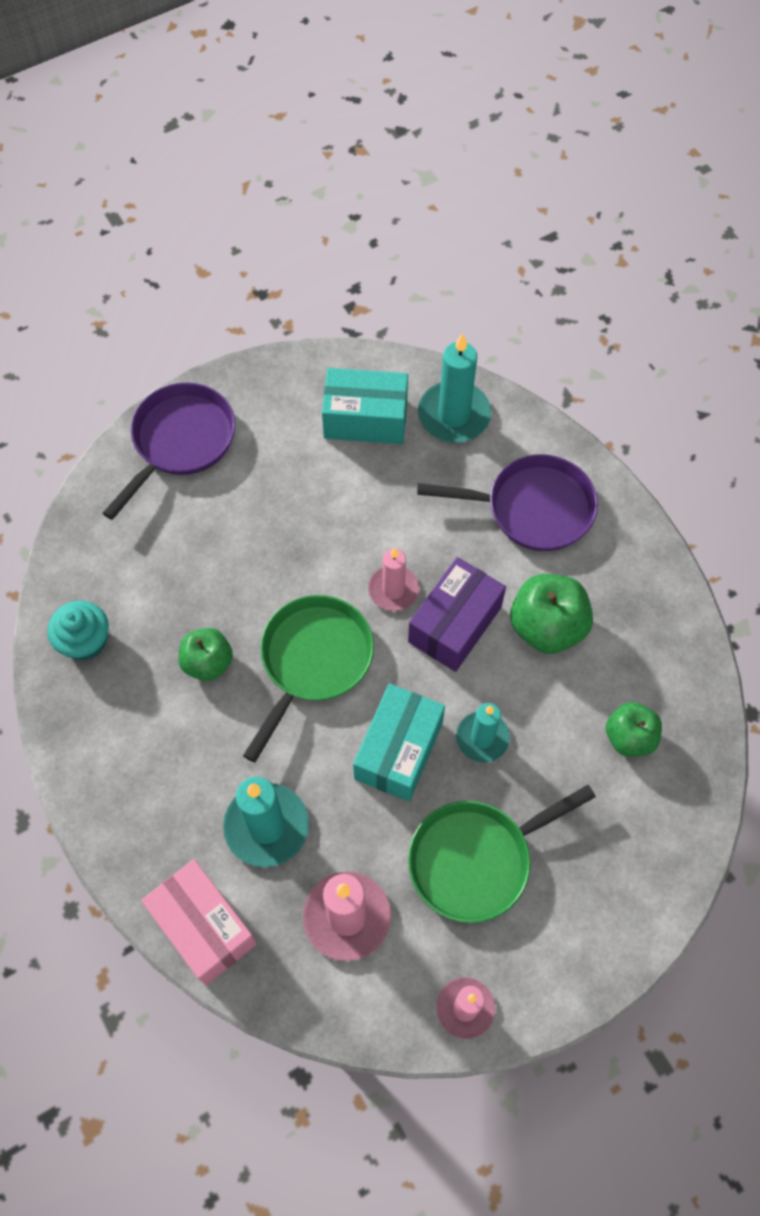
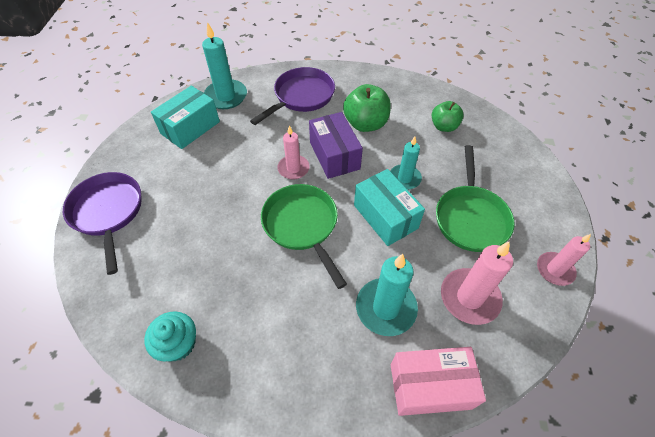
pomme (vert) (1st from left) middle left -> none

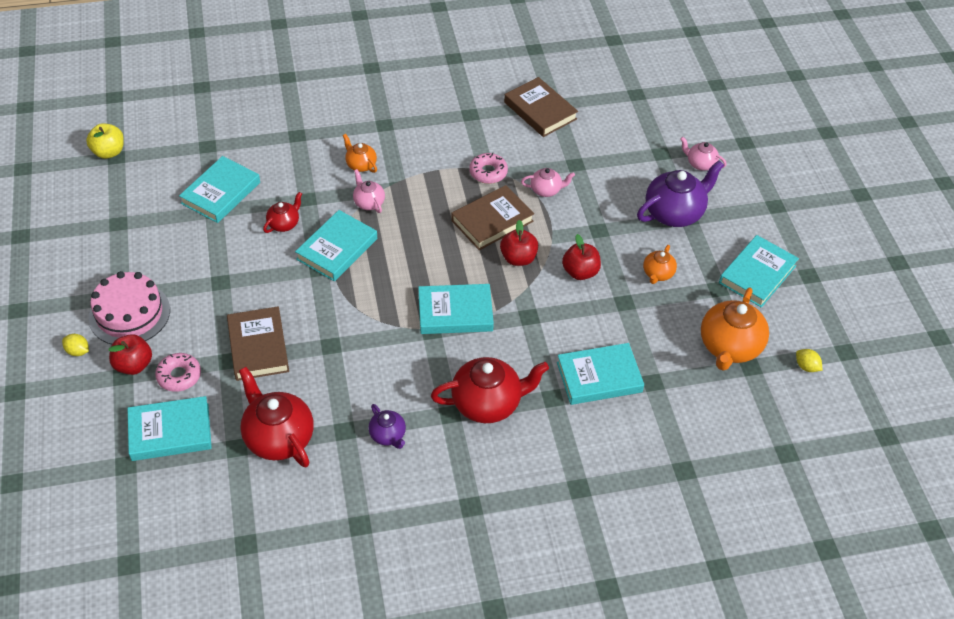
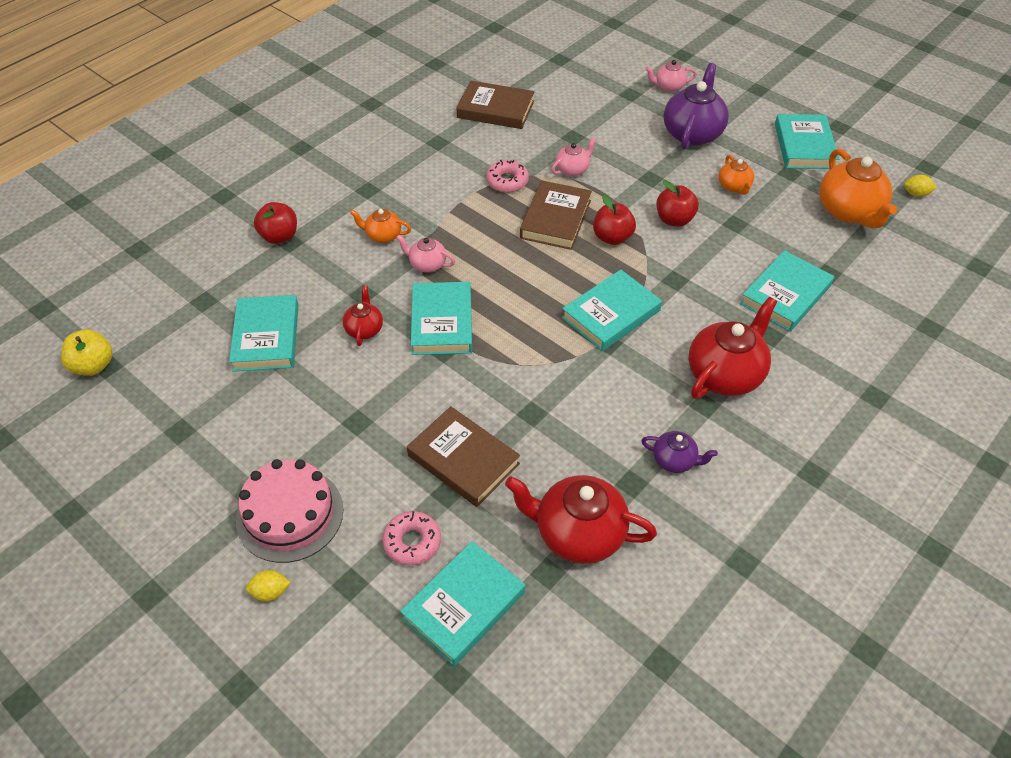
pomme (rouge) (1st from left) middle left -> pomme (rouge) (1st from left) top left, moved

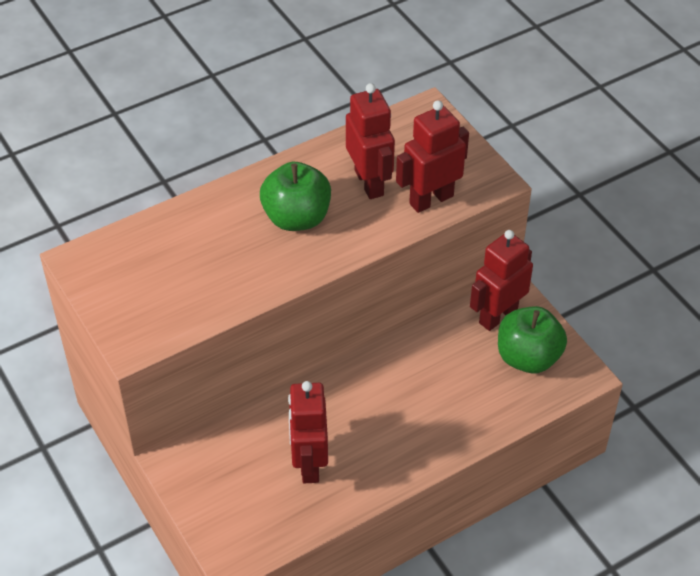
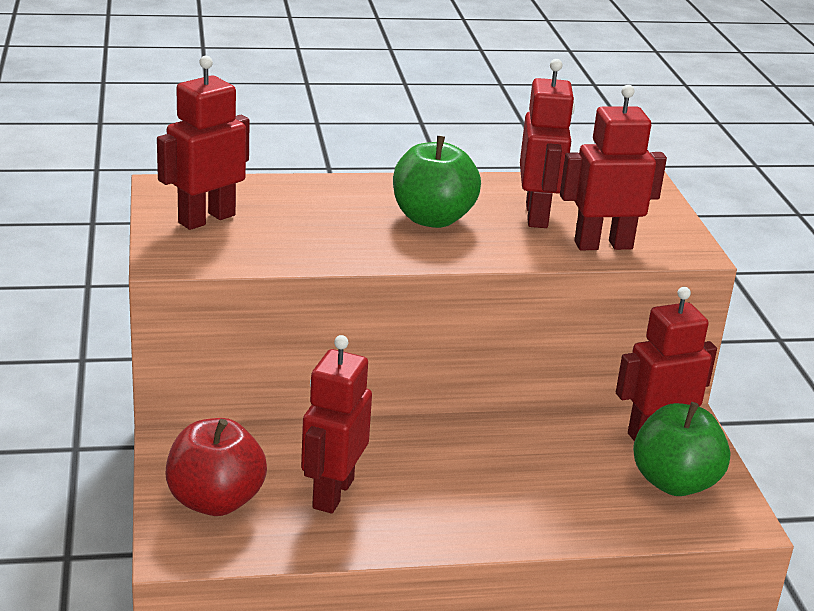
none -> robot (rouge) (1st from left) top left
none -> pomme (rouge) bottom left

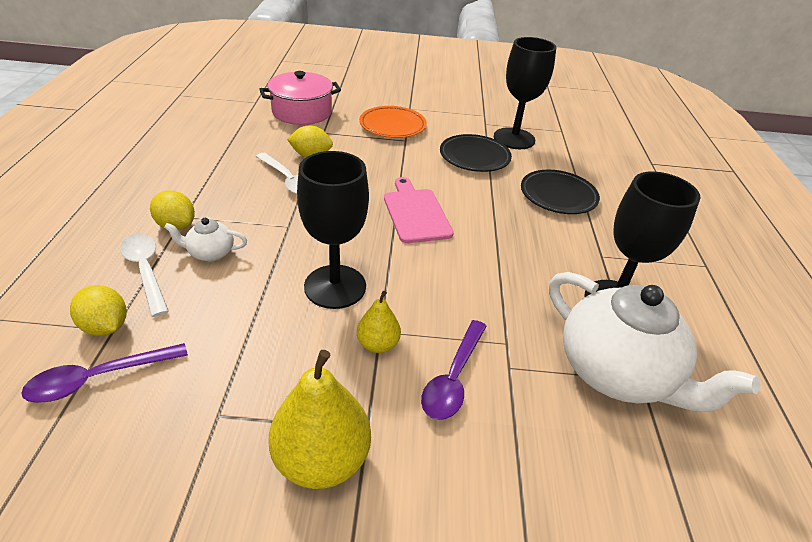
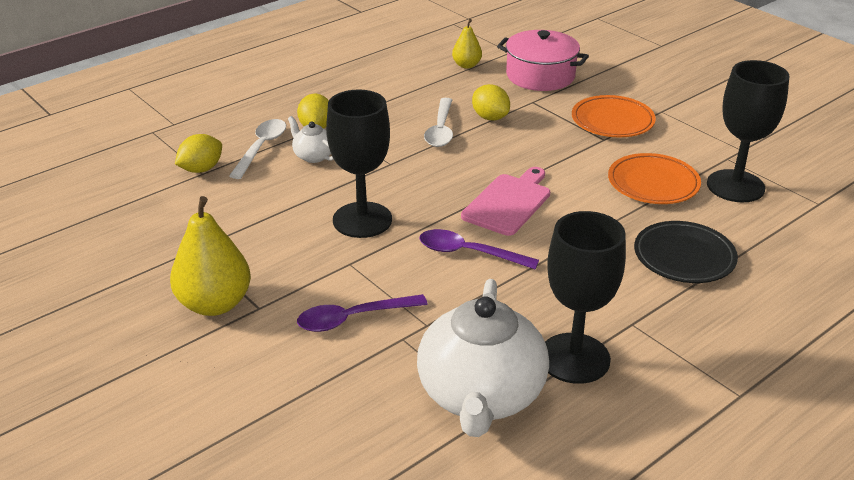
citron (jaune) (1st from left) middle left -> citron (jaune) (1st from left) top left, 45 degrees clockwise
cuillère (violet) (1st from left in the first image) bottom left -> cuillère (violet) (2nd from left) centre, moved
poire (jaune) (2nd from left) centre -> poire (jaune) (2nd from left) top centre, moved
assiette (noir) (1st from left) top centre -> assiette (orange) (2nd from left) middle right

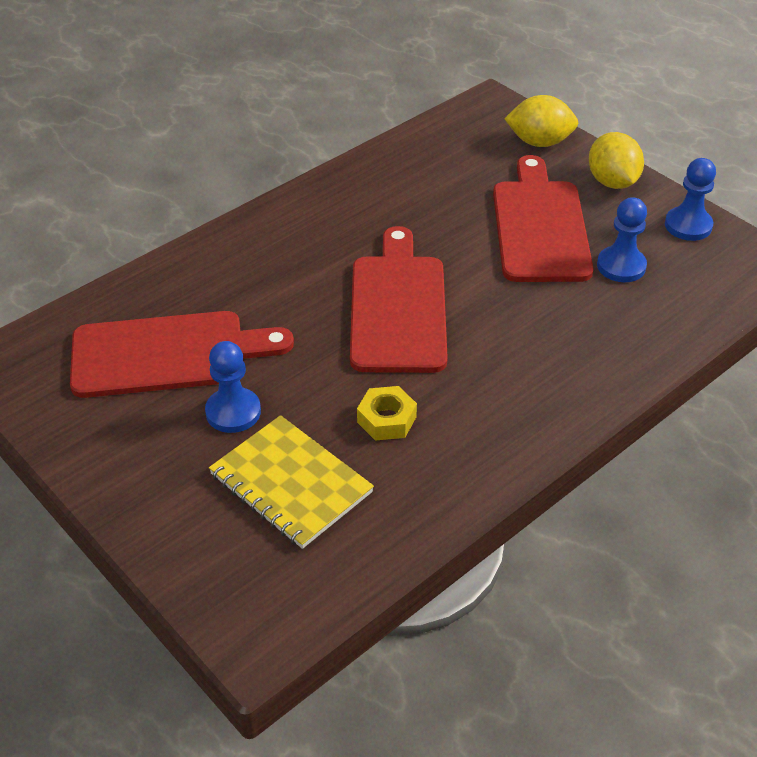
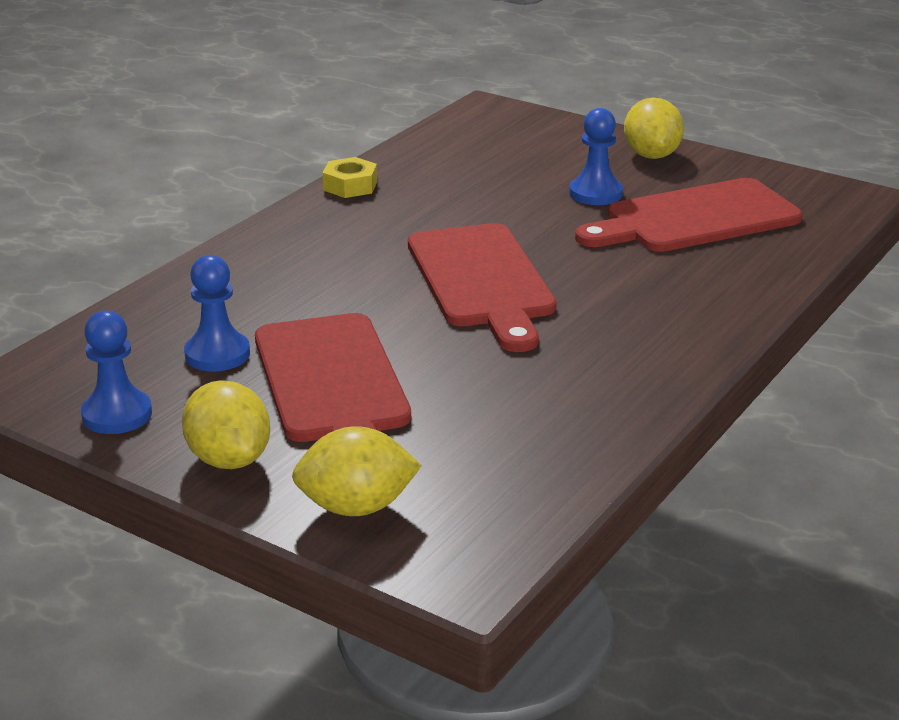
écrou (jaune) centre -> écrou (jaune) top centre, moved
none -> citron (jaune) (3rd from left) top right
carnet (jaune) centre -> none

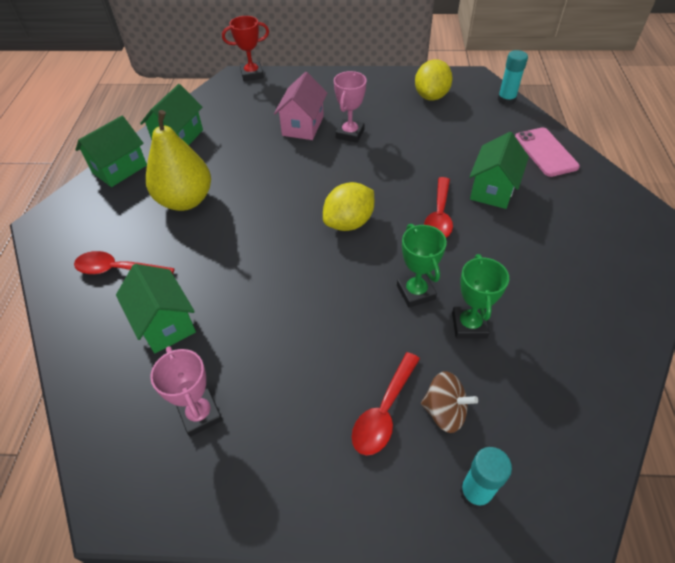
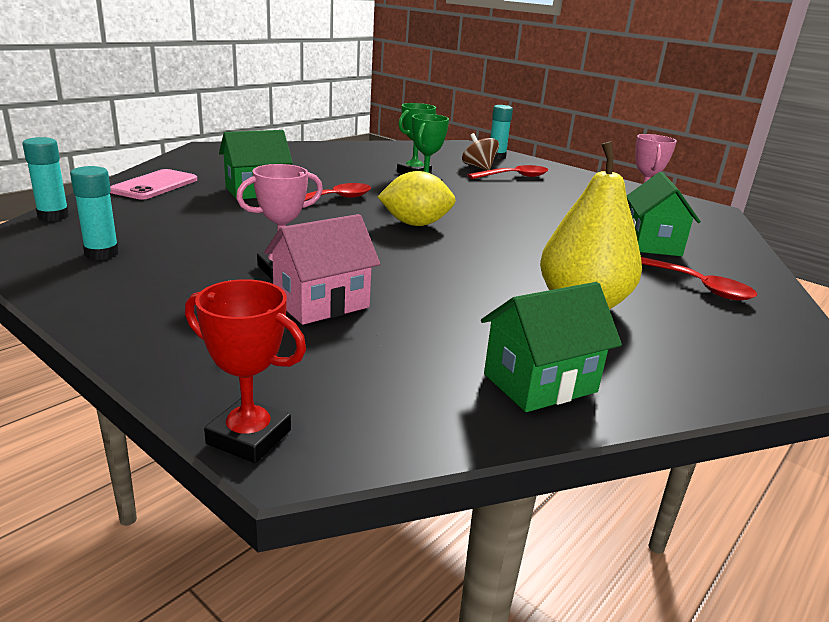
citron (jaune) (2nd from left) top centre -> bâton de colle (turquoise) (2nd from left) middle left
maison (vert) (1st from left) top left -> none

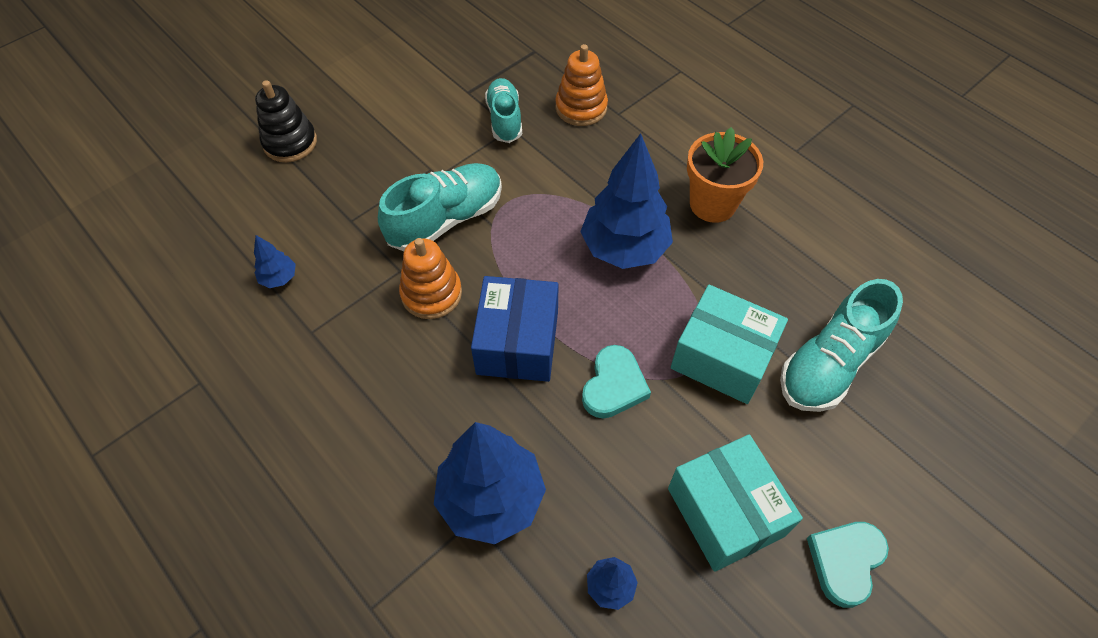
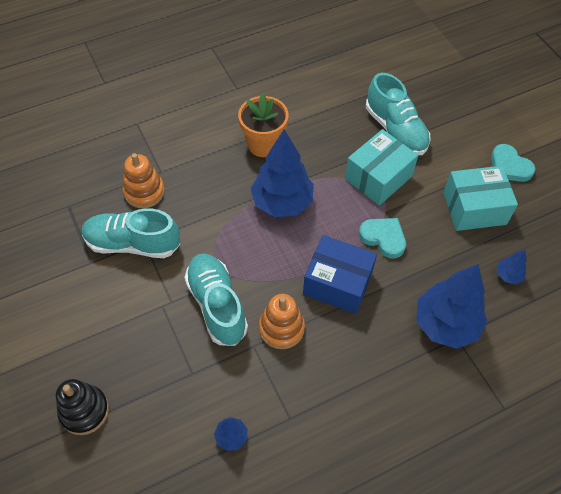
chaussure (turquoise) (2nd from left in the first image) top centre -> chaussure (turquoise) (1st from left) middle left, x1.51

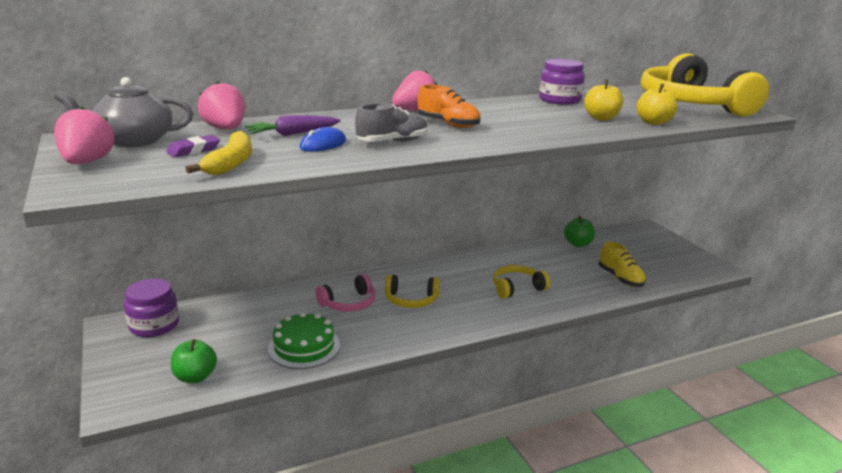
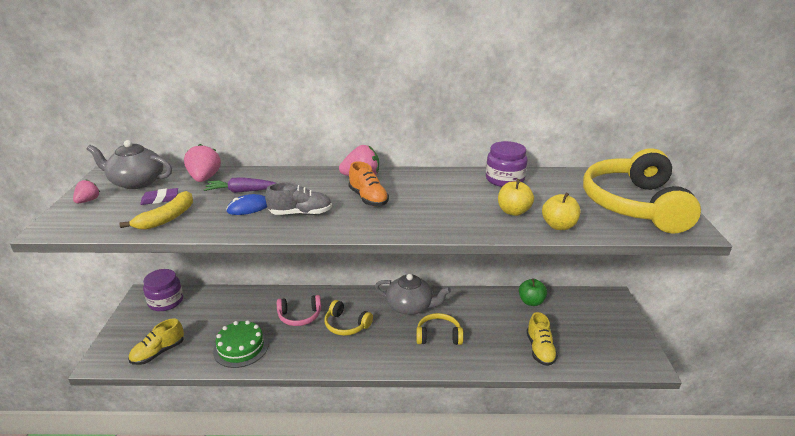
fraise (rose) (1st from left) top left -> fraise (rose) (1st from left) middle left, x0.59
pomme (vert) (1st from left) bottom left -> chaussure (jaune) (1st from left) bottom left
none -> théière (gris) (2nd from left) bottom centre

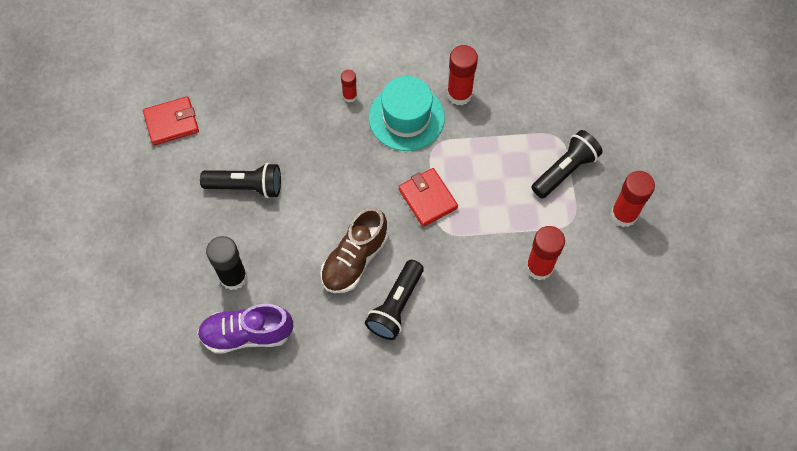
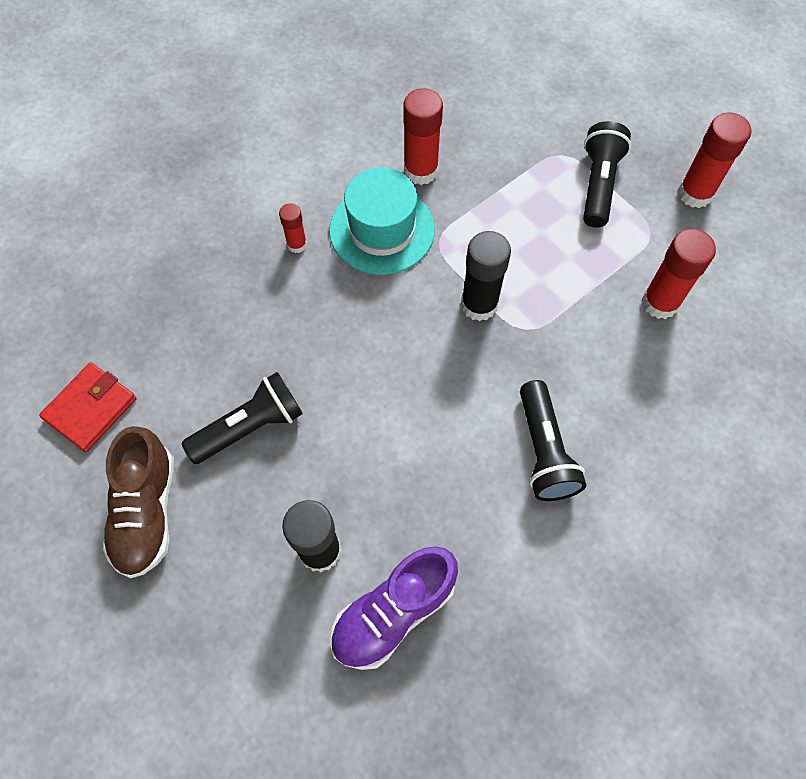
chaussure (marron) centre -> chaussure (marron) middle left, moved
portefeuille (rouge) (2nd from left) centre -> bâton de colle (noir) (2nd from left) centre

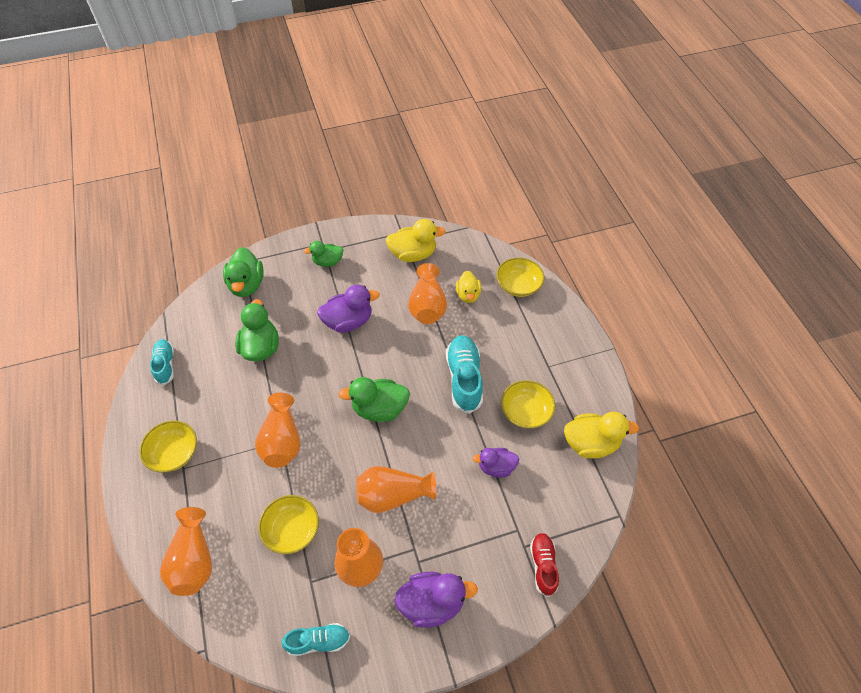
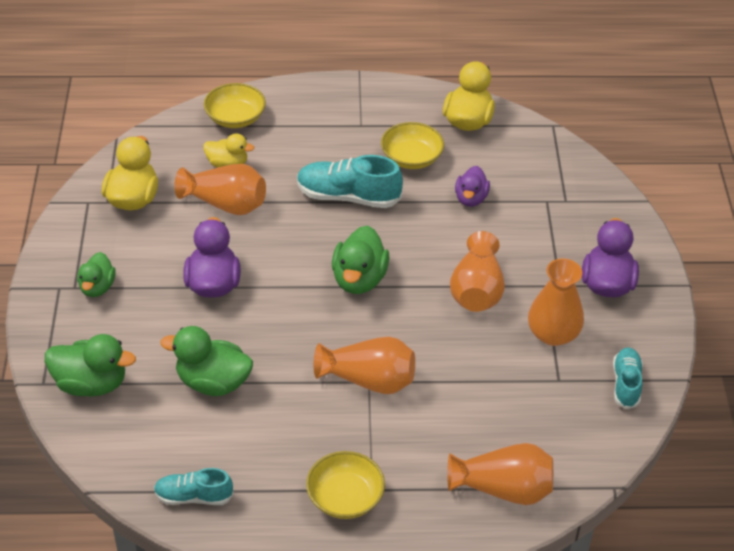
bol (jaune) (2nd from left) bottom centre -> none
chaussure (rouge) bottom centre -> none

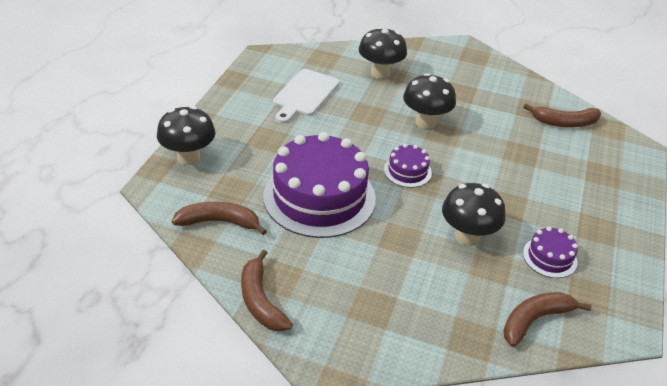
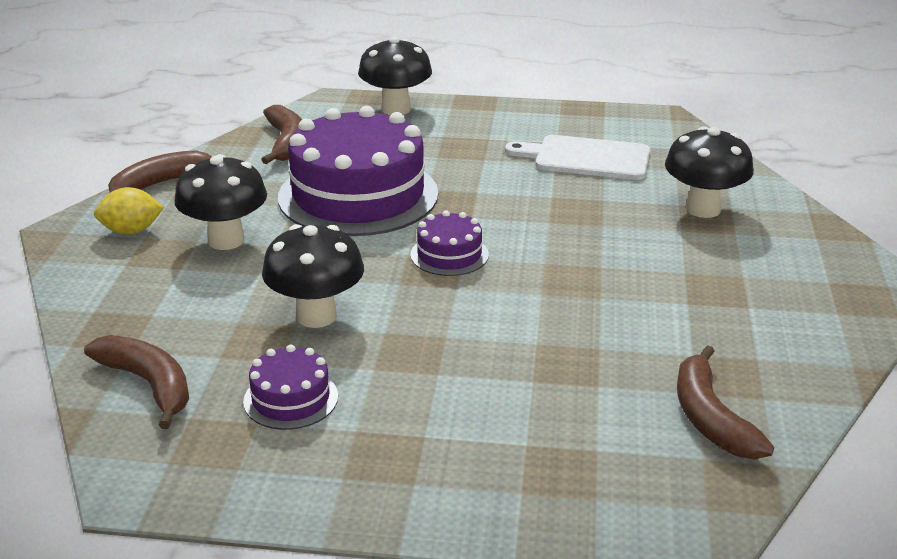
none -> citron (jaune) middle left
champignon (noir) (3rd from left in the first image) top centre -> champignon (noir) (1st from left) middle left, moved

